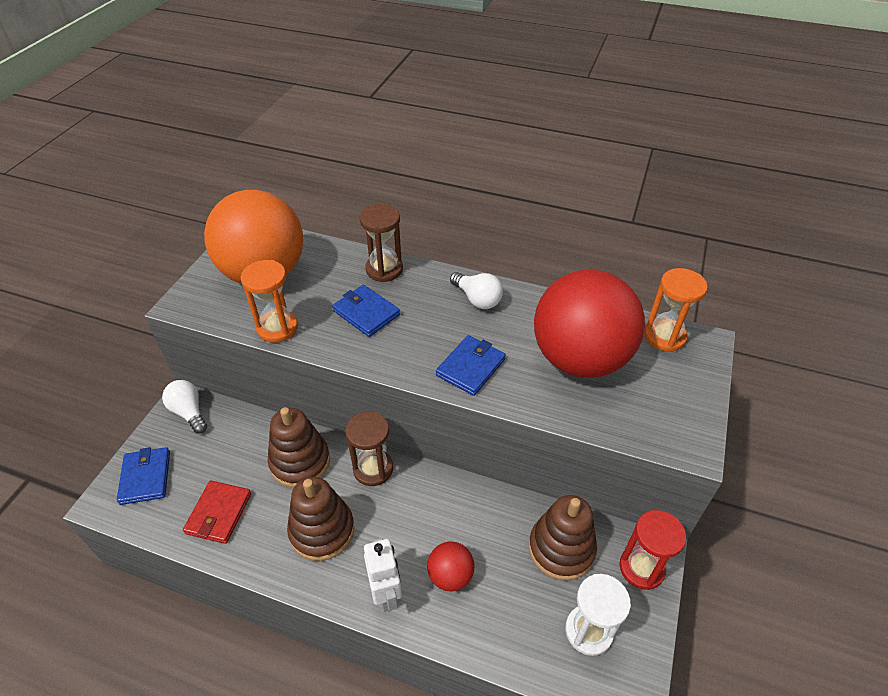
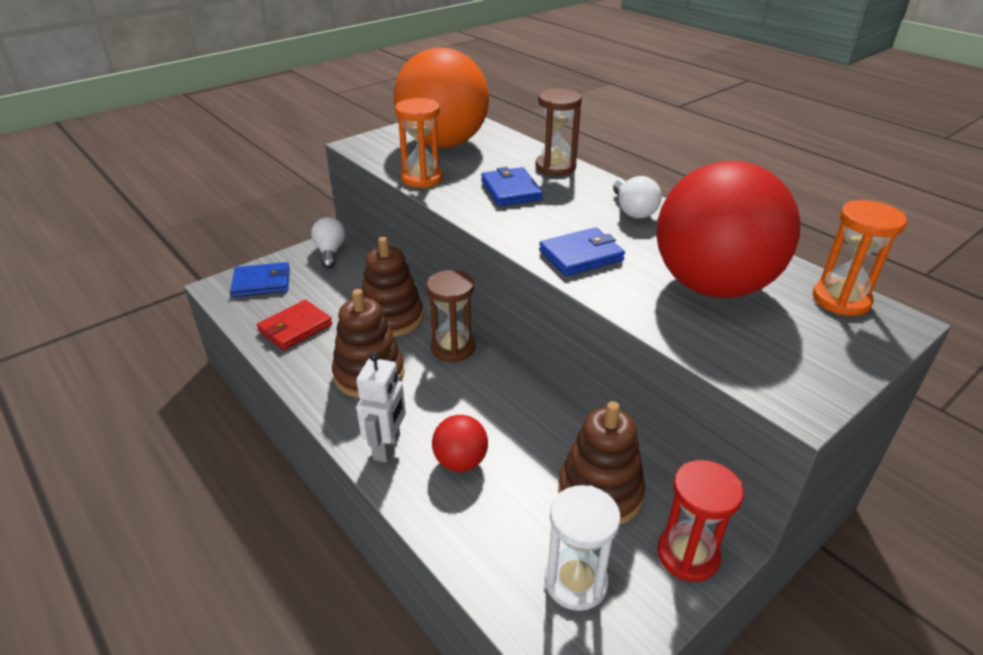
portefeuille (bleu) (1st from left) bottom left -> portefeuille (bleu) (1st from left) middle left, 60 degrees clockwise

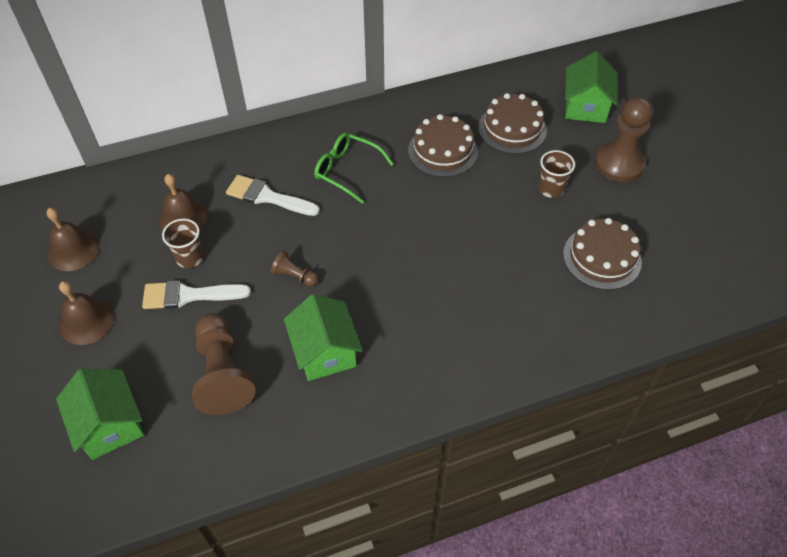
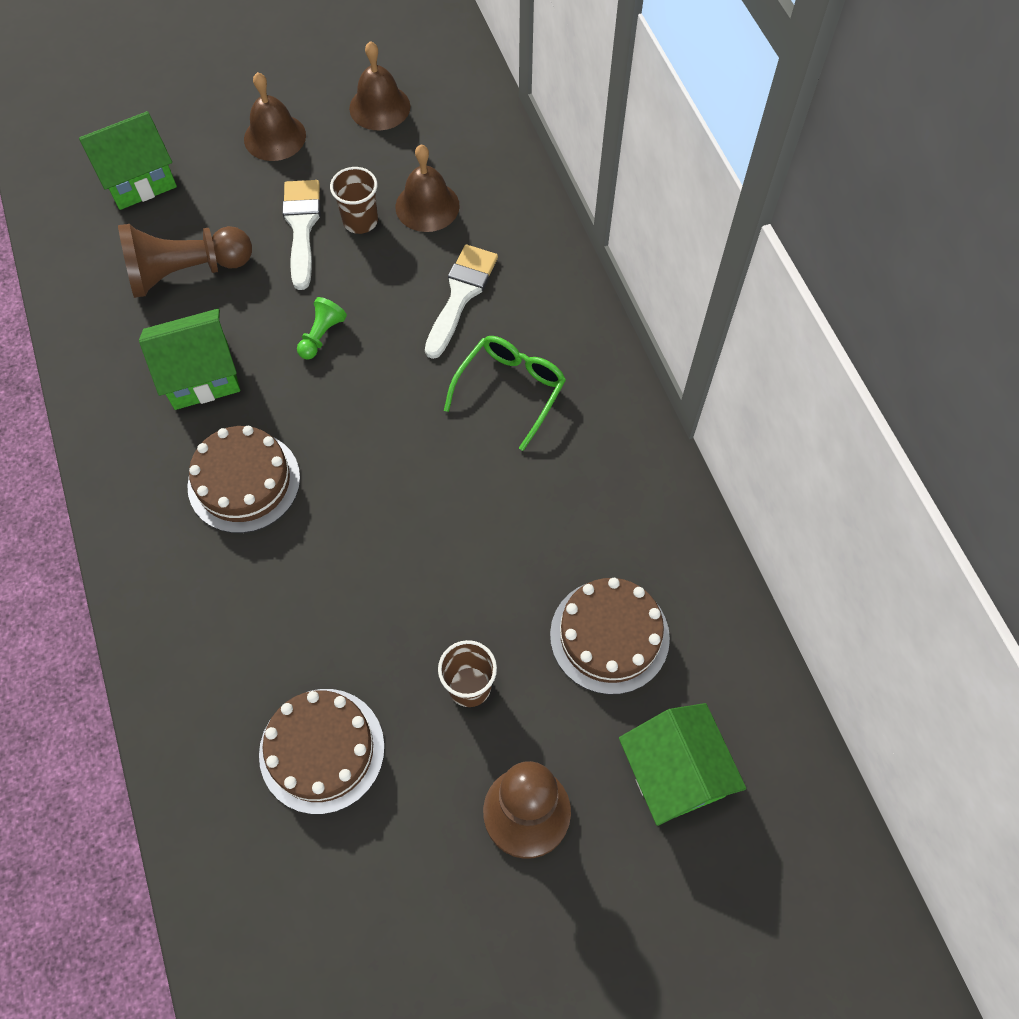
gâteau (marron) (1st from left) top centre -> gâteau (marron) (1st from left) middle left, moved
pion (marron) (2nd from left) centre -> pion (vert) top left
maison (vert) (3rd from left) top right -> maison (vert) (3rd from left) bottom right, 60 degrees clockwise

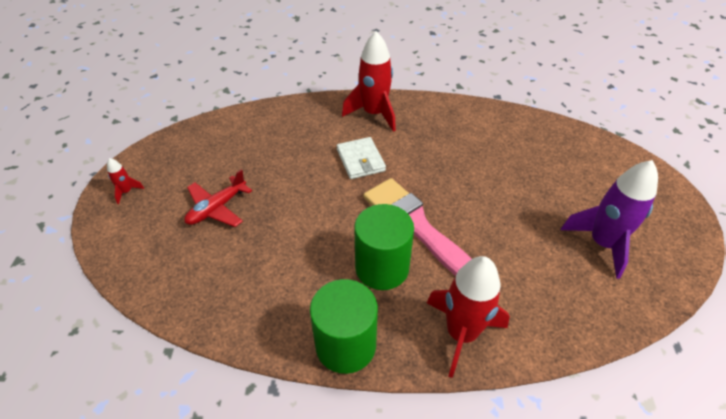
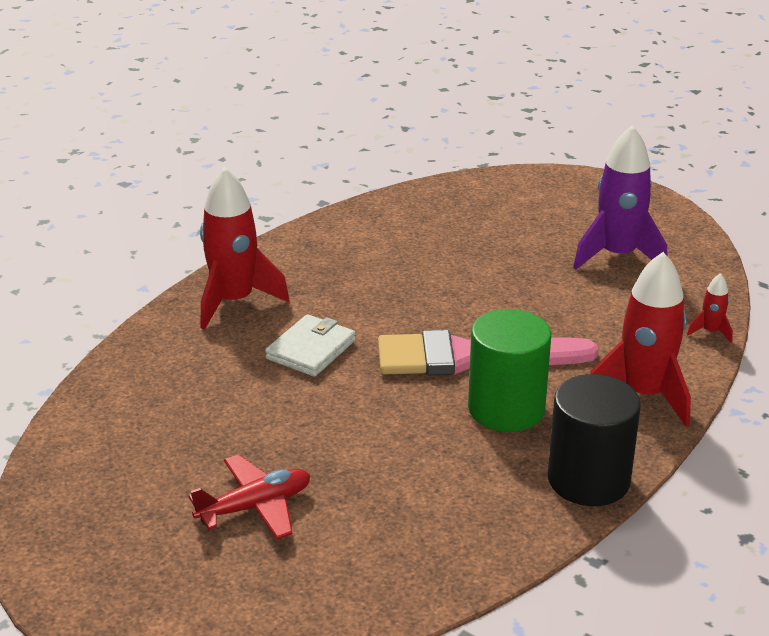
avion (rouge) middle left -> avion (rouge) bottom left, 105 degrees counterclockwise
portefeuille (blanc) centre, 75 degrees counterclockwise
cylindre (vert) (1st from left) bottom centre -> cylindre (noir) bottom right
fusée (rouge) (1st from left in the first image) middle left -> fusée (rouge) (3rd from left) middle right, moved

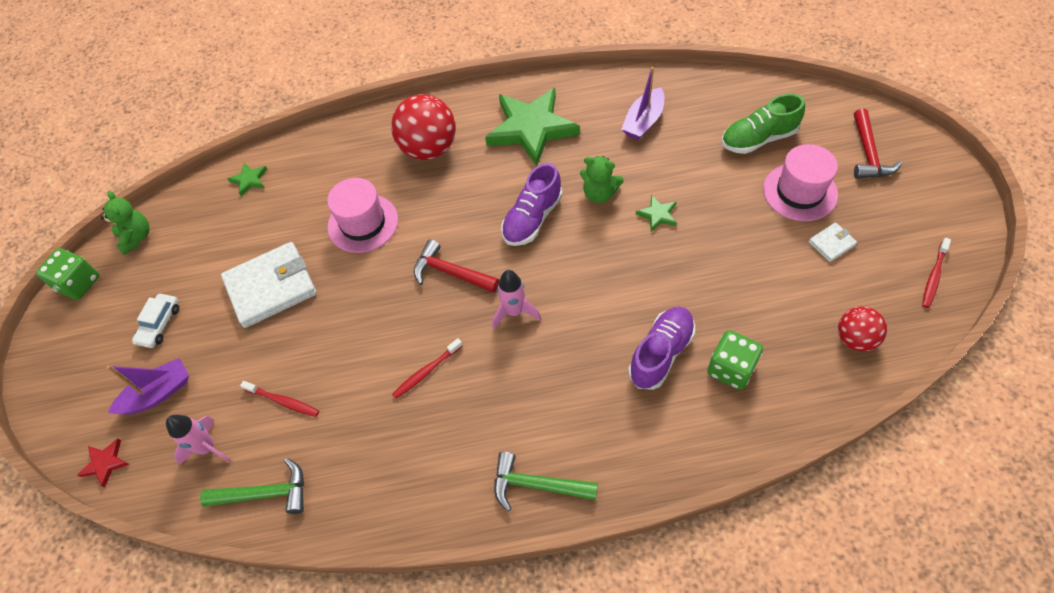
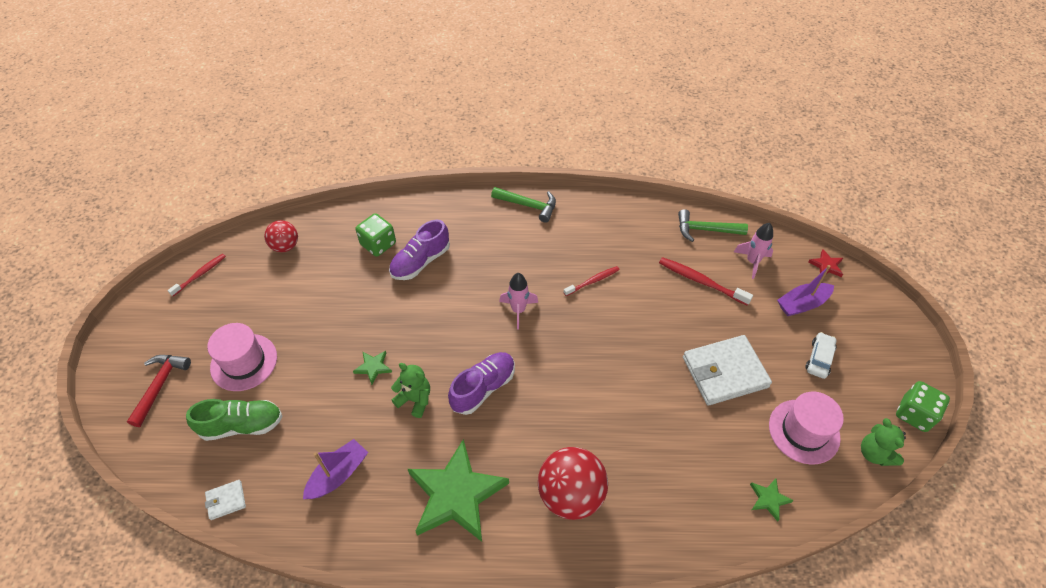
portefeuille (blanc) (2nd from left in the first image) middle right -> portefeuille (blanc) (1st from left) bottom left, moved
brosse à dents (rouge) (1st from left in the first image) bottom left -> brosse à dents (rouge) (3rd from left) middle right, x1.51
chapeau (rose) (1st from left in the first image) centre -> chapeau (rose) (2nd from left) bottom right, moved
marteau (rouge) (1st from left) centre -> none

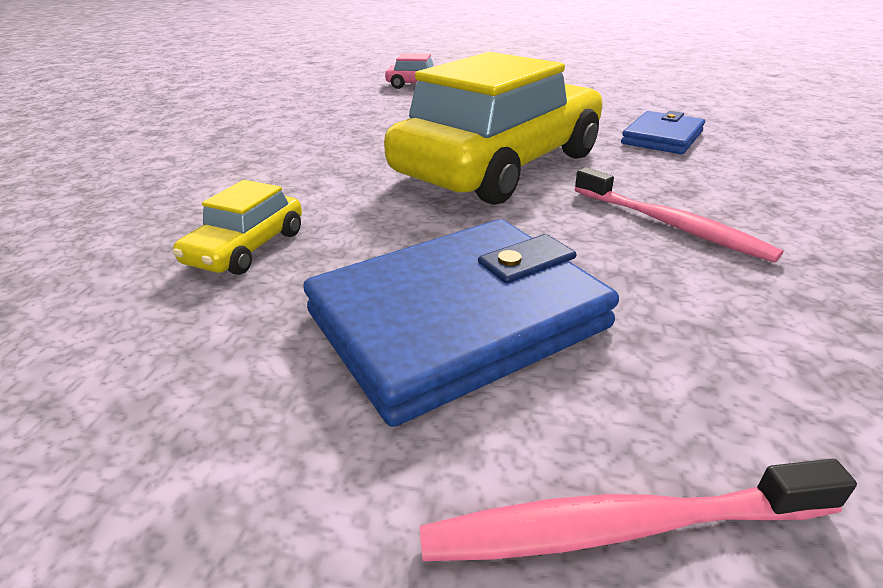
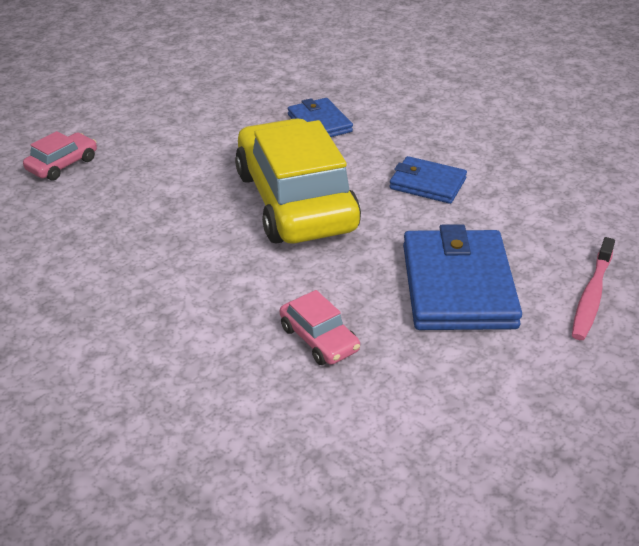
voiture (jaune) (1st from left) middle left -> voiture (rose) (2nd from left) centre
brosse à dents (rose) (2nd from left) middle right -> portefeuille (bleu) (2nd from left) top right

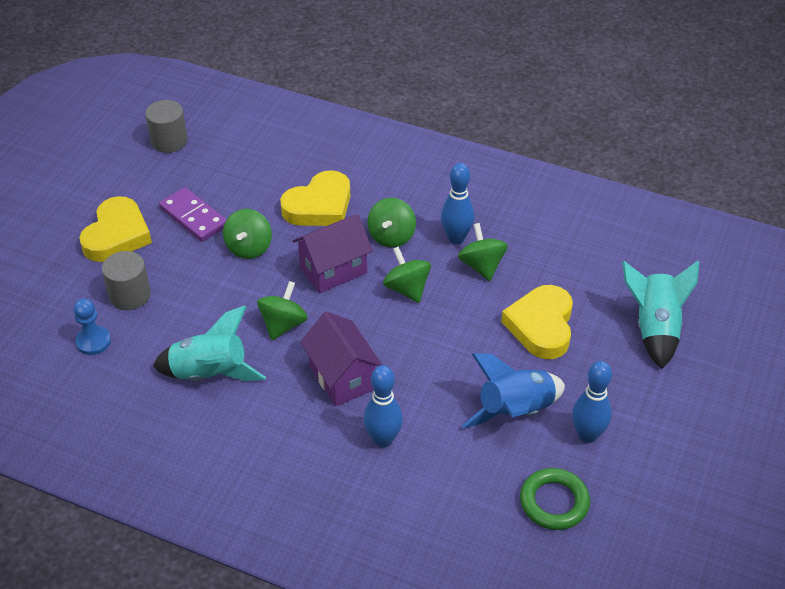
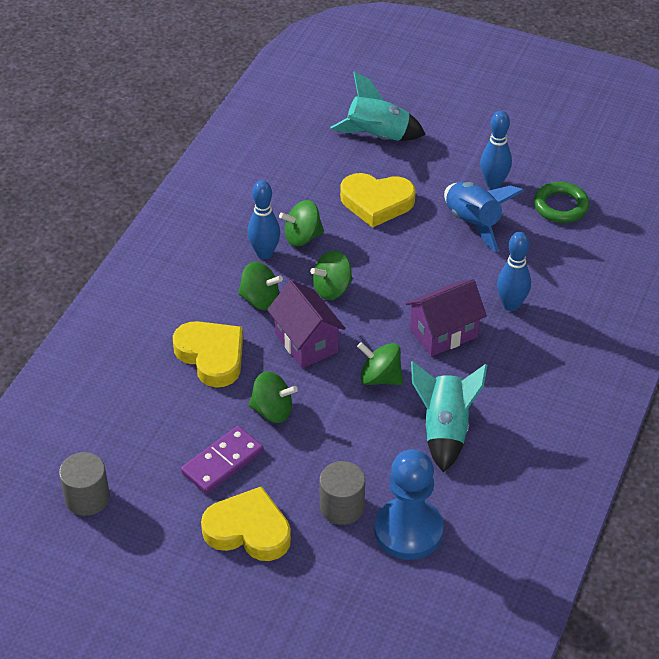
pion (bleu) middle left -> pion (bleu) bottom centre, x1.88

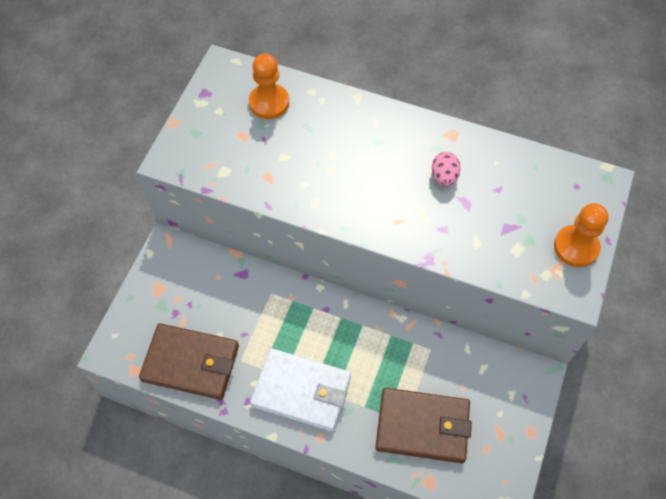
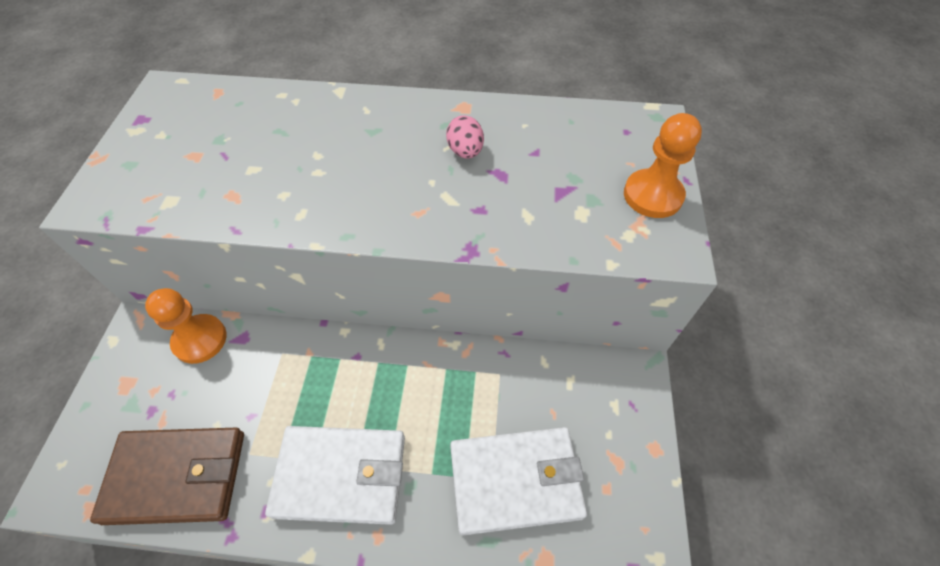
pion (orange) (1st from left) top centre -> pion (orange) (1st from left) middle left, moved
portefeuille (marron) (2nd from left) bottom centre -> portefeuille (blanc) (2nd from left) bottom centre

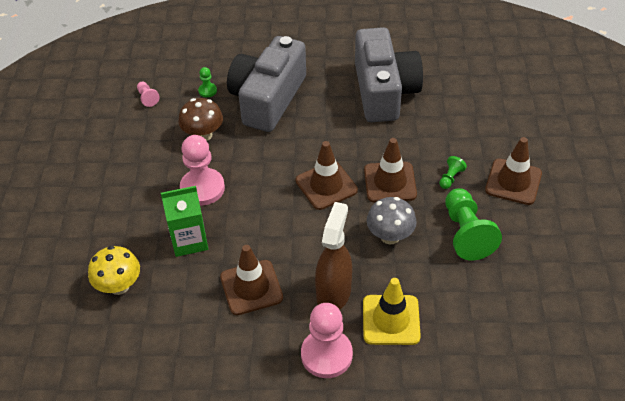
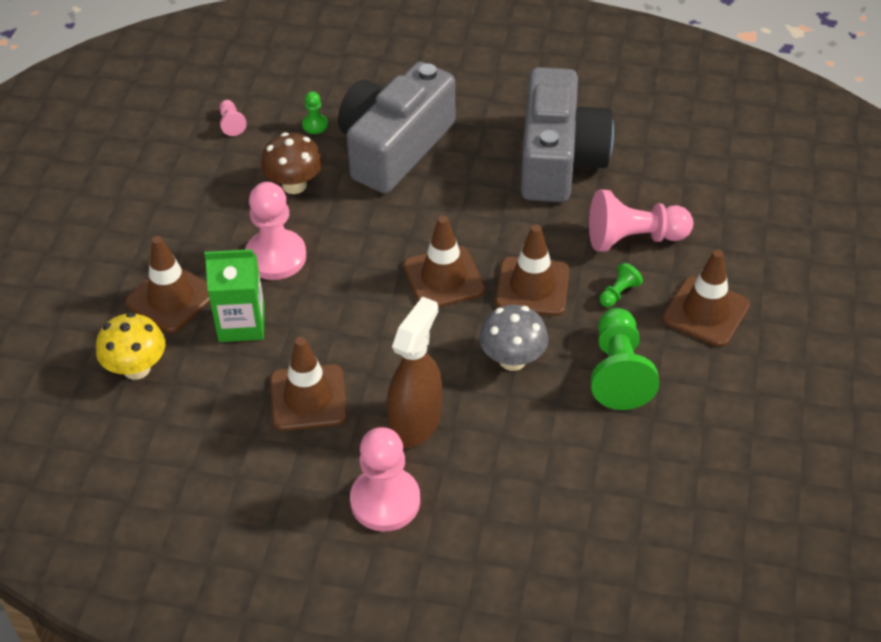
none -> cône de chantier (marron) (1st from left) middle left
none -> pion (rose) (4th from left) middle right
cône de chantier (jaune) bottom centre -> none

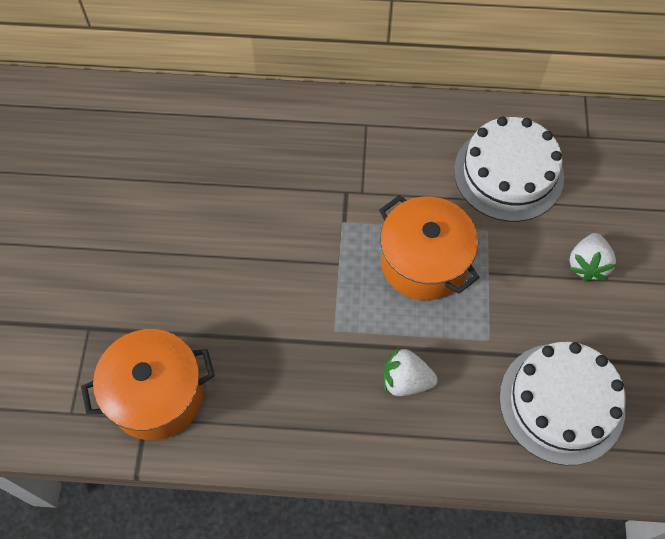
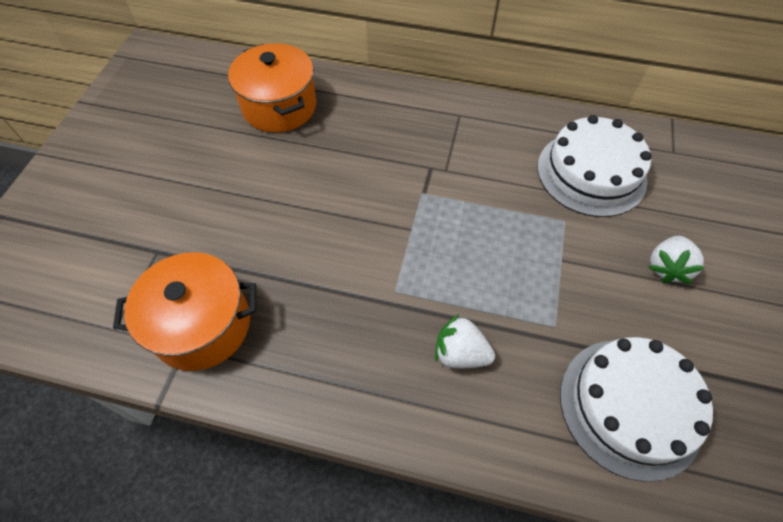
marmite (orange) (2nd from left) centre -> marmite (orange) (2nd from left) top centre, moved

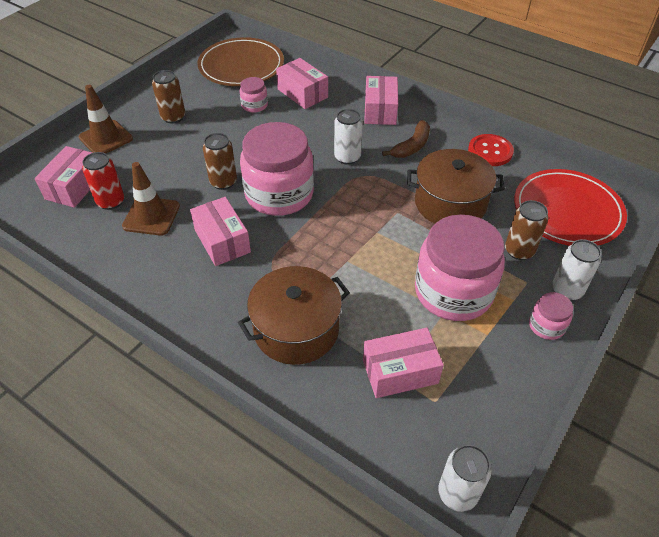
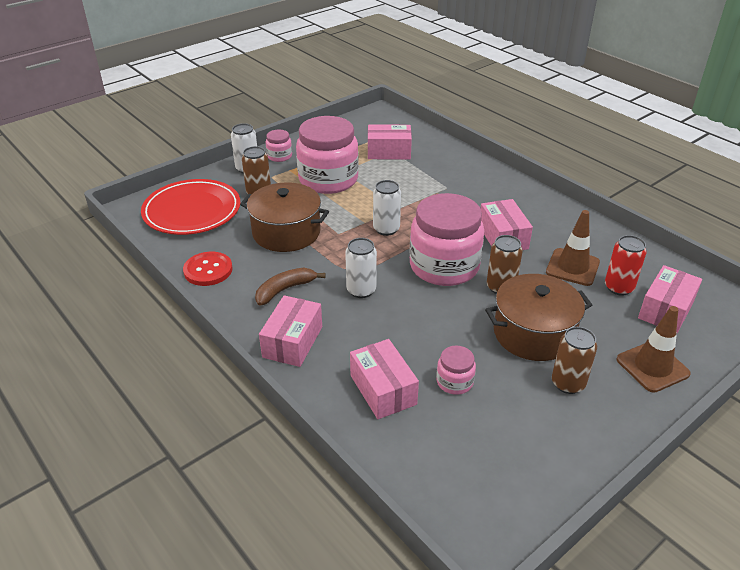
canette (blanc) (2nd from left in the first image) bottom right -> canette (blanc) (3rd from left) centre, moved
marmite (marron) (1st from left in the first image) centre -> marmite (marron) (2nd from left) middle right, moved
assiette (marron) top centre -> none

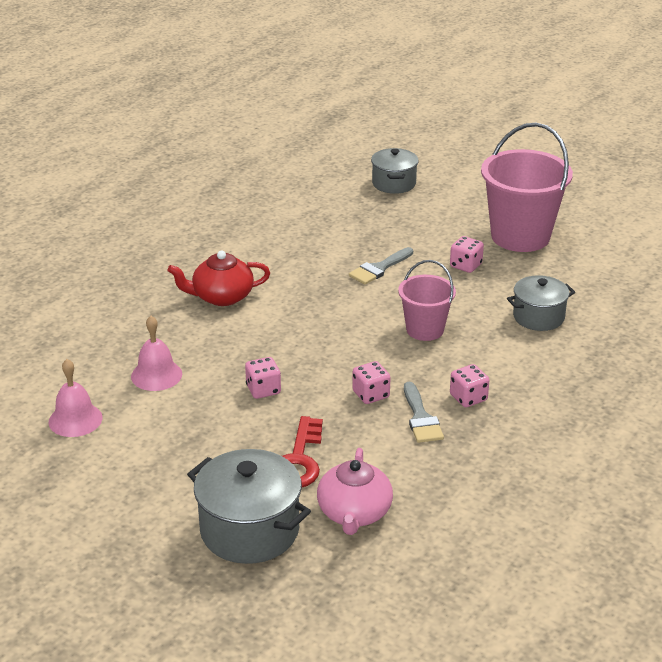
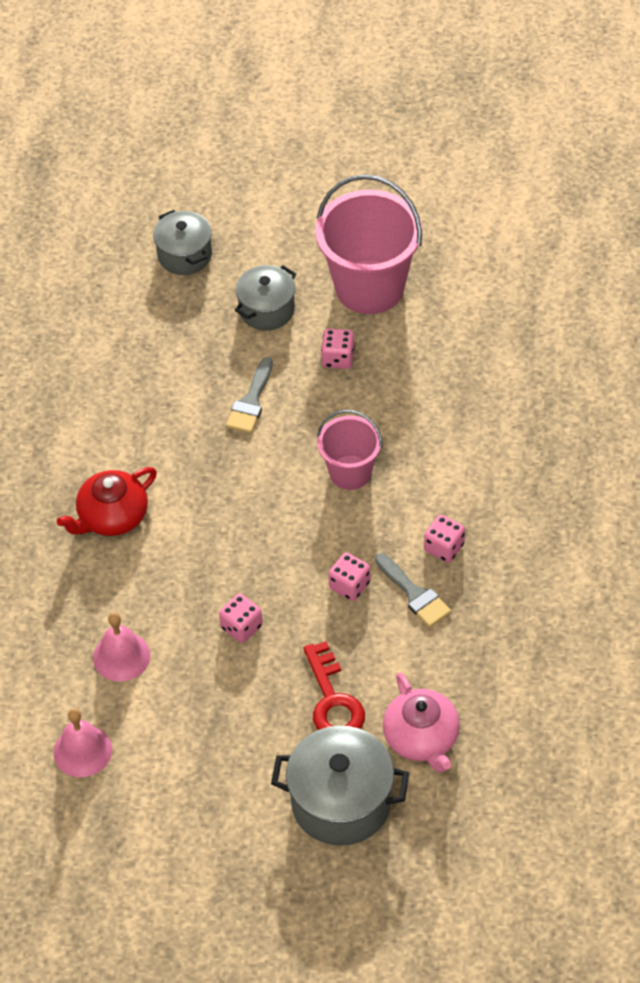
marmite (gris) (3rd from left in the first image) middle right -> marmite (gris) (2nd from left) top centre, moved

